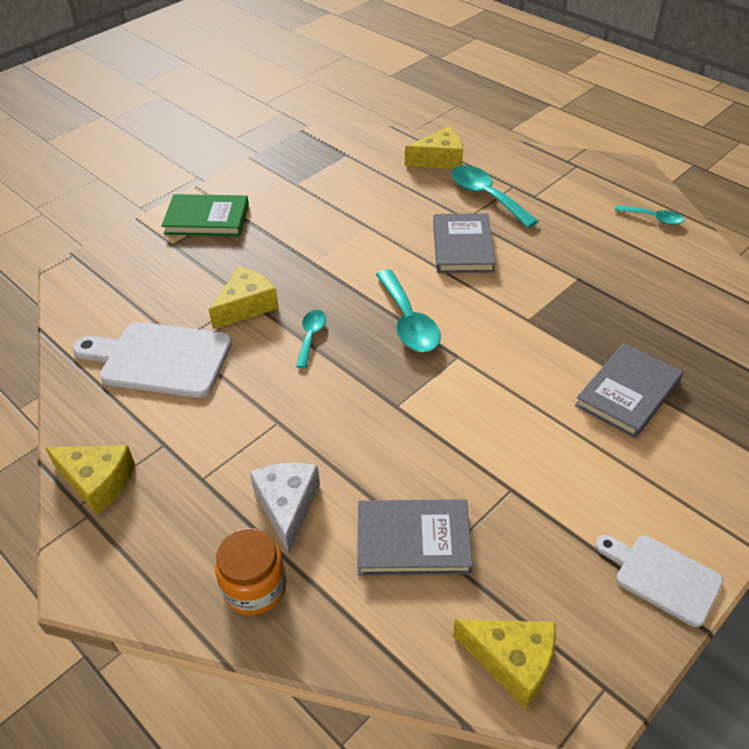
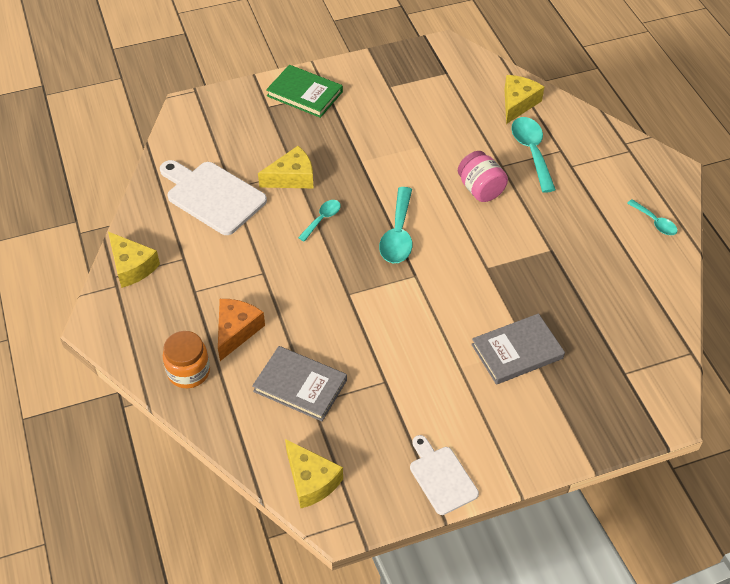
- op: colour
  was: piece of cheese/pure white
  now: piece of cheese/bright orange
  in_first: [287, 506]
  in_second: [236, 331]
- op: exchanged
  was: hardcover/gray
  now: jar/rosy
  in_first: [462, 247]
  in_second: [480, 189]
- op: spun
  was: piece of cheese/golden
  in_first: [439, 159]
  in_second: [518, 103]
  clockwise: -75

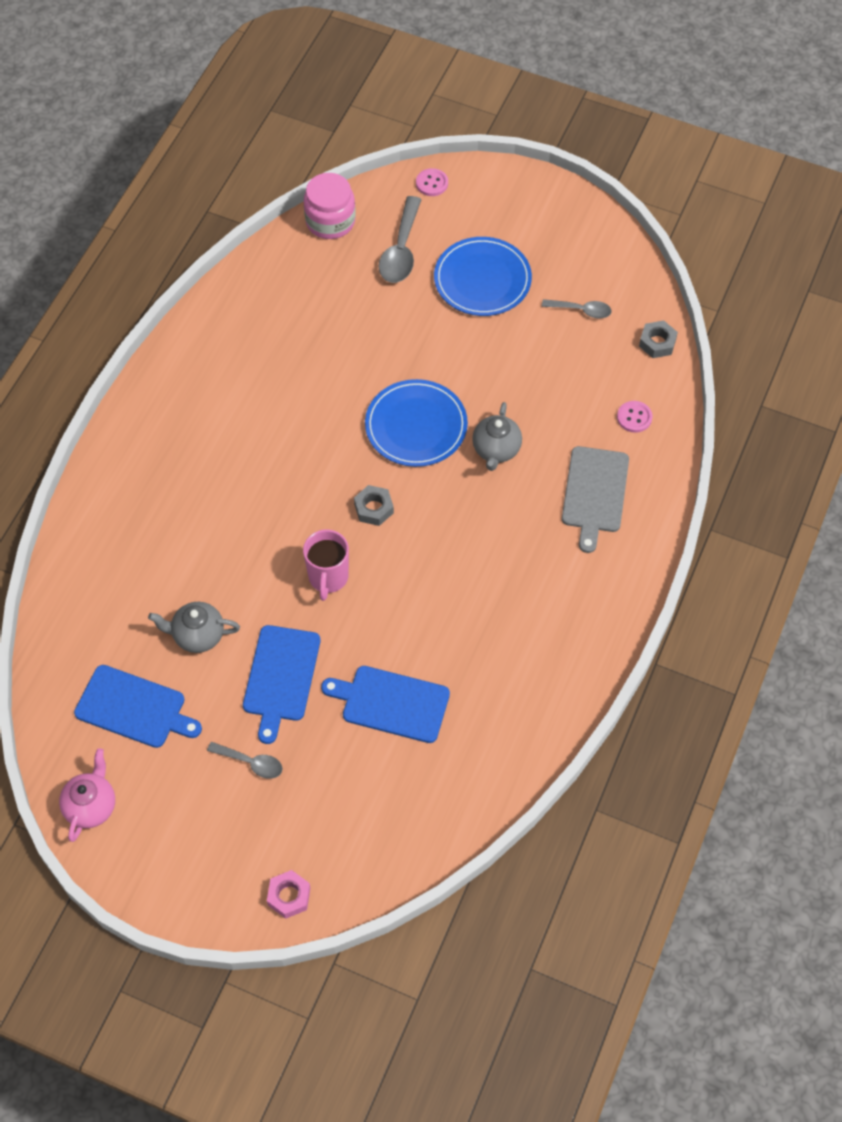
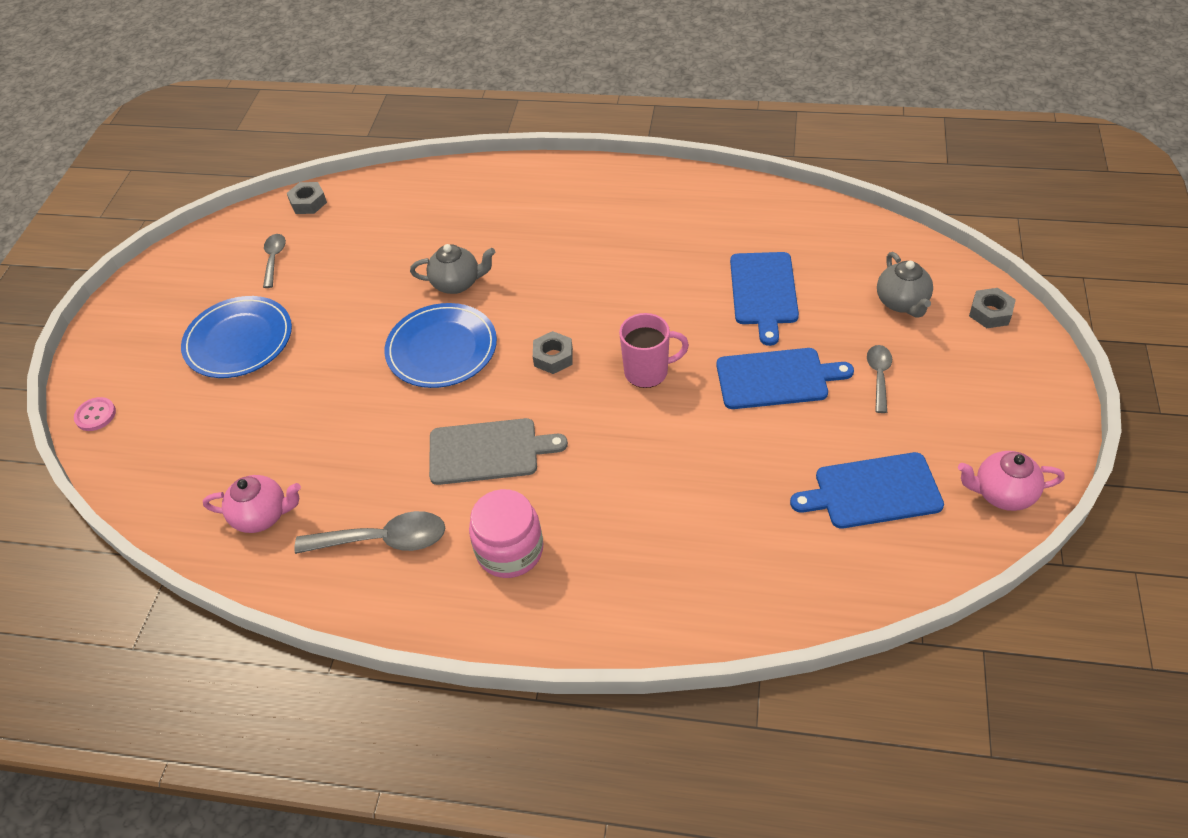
- op: appeared
  now: tea pot/rosy
  in_second: [262, 516]
- op: relocated
  was: spoon/gray
  in_first: [401, 250]
  in_second: [384, 540]
- op: relocated
  was: chopping board/gray
  in_first: [595, 493]
  in_second: [488, 451]
- op: relocated
  was: jar/rosy
  in_first: [330, 221]
  in_second: [510, 550]
- op: spun
  was: chopping board/blue
  in_first: [134, 708]
  in_second: [872, 492]
  clockwise: -105
- op: relocated
  was: tea pot/gray
  in_first: [197, 635]
  in_second: [902, 303]
- op: colour
  was: hex nut/rosy
  now: hex nut/gray
  in_first: [289, 896]
  in_second: [990, 313]
- op: missing
  was: shirt button/rosy
  in_first: [634, 417]

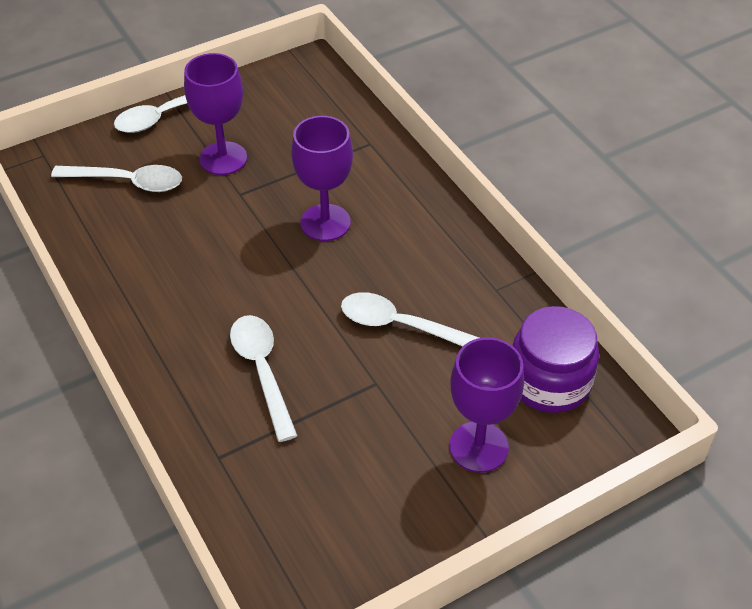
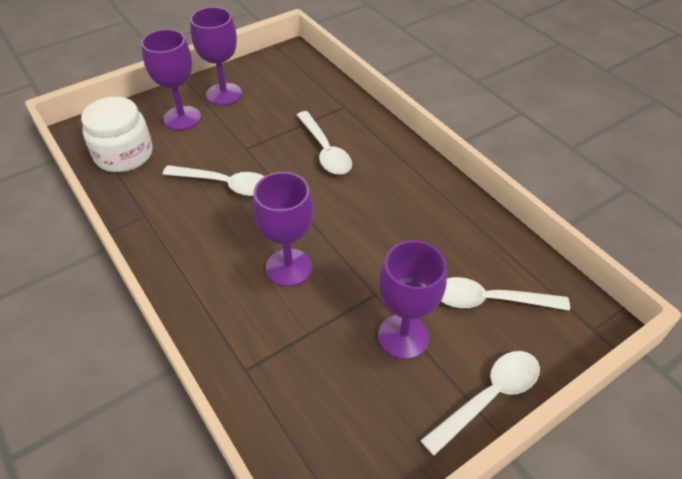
- op: colour
  was: jar/purple
  now: jar/pure white
  in_first: [549, 381]
  in_second: [124, 154]
- op: appeared
  now: chalice/purple
  in_second: [224, 94]

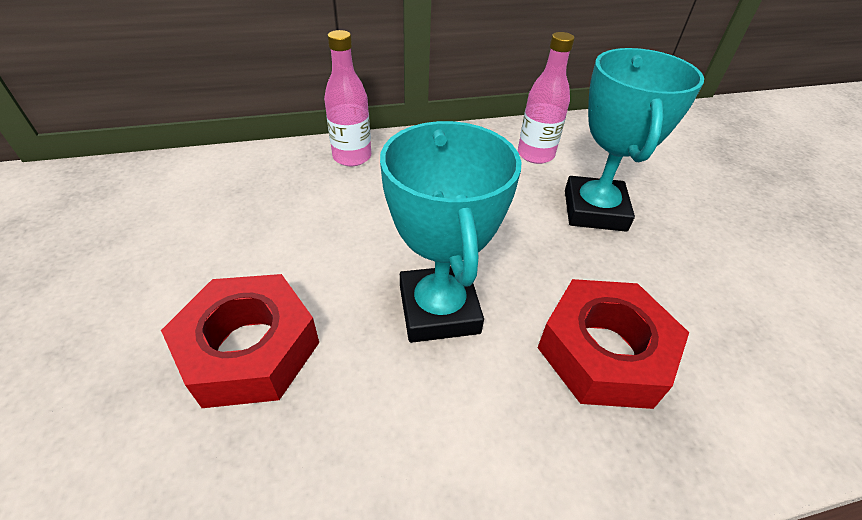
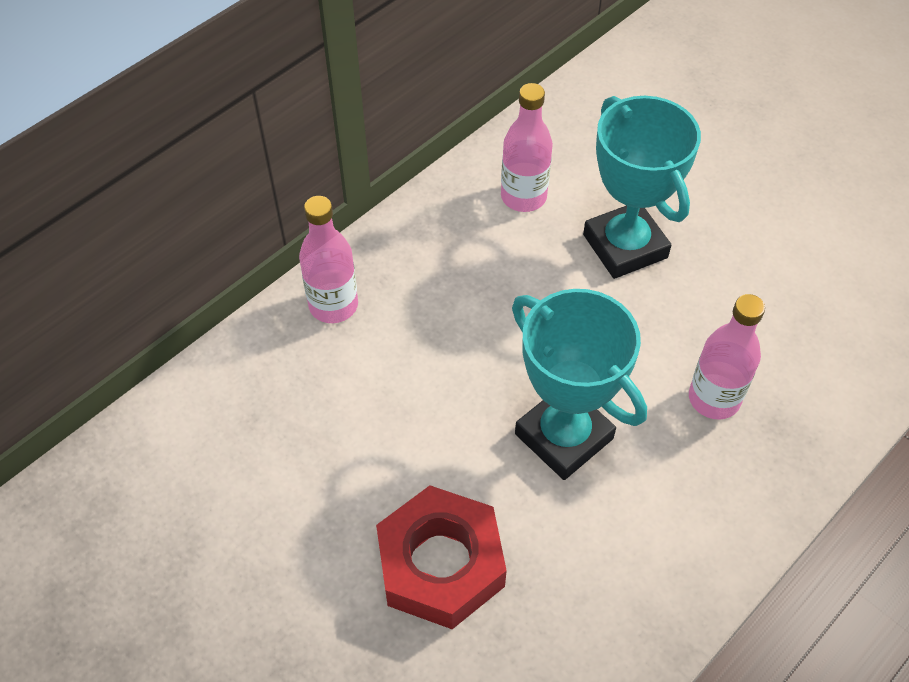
- op: exchanged
  was: hex nut/scarlet
  now: bottle/rosy
  in_first: [603, 352]
  in_second: [714, 399]

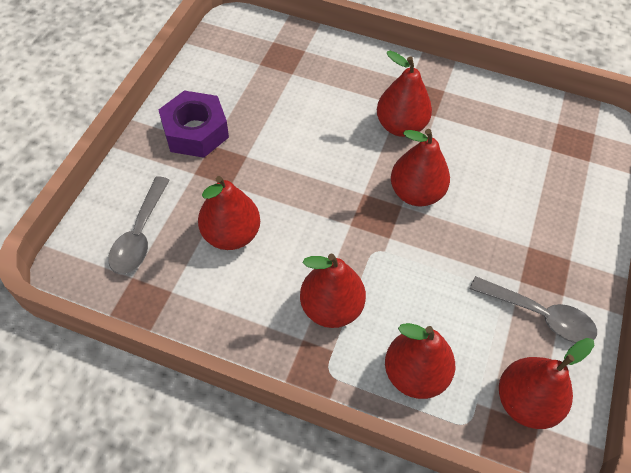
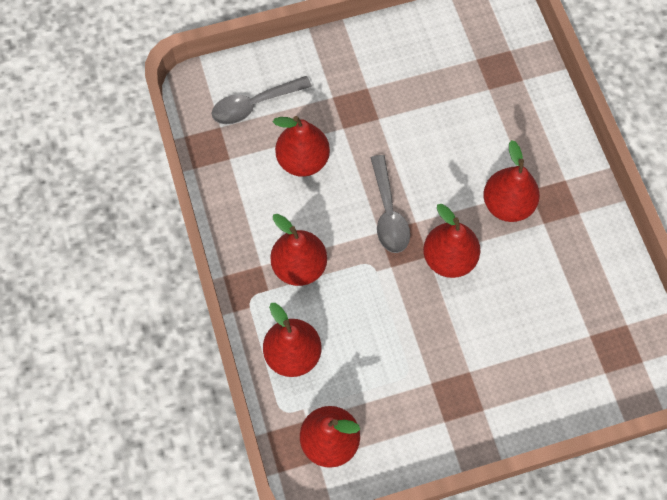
- op: relocated
  was: spoon/gray
  in_first: [539, 315]
  in_second: [388, 213]
- op: missing
  was: hex nut/purple
  in_first: [195, 132]

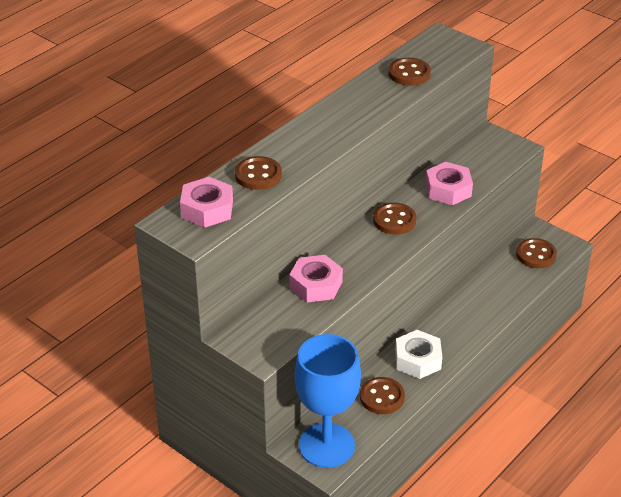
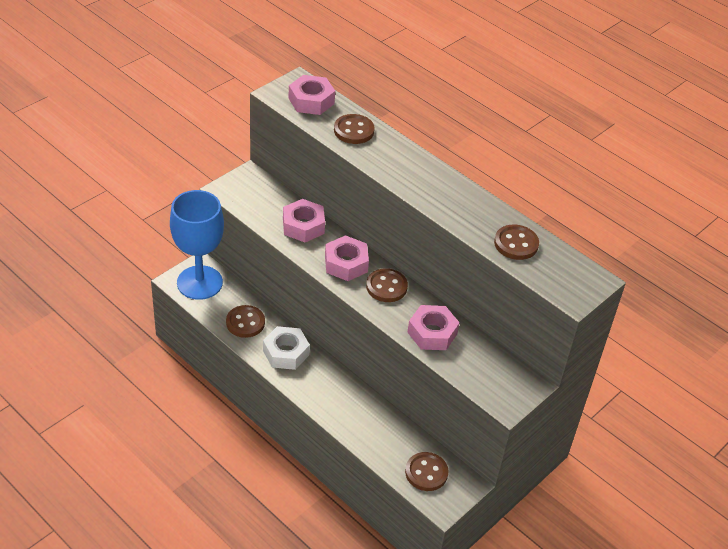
- op: appeared
  now: hex nut/rosy
  in_second: [346, 263]

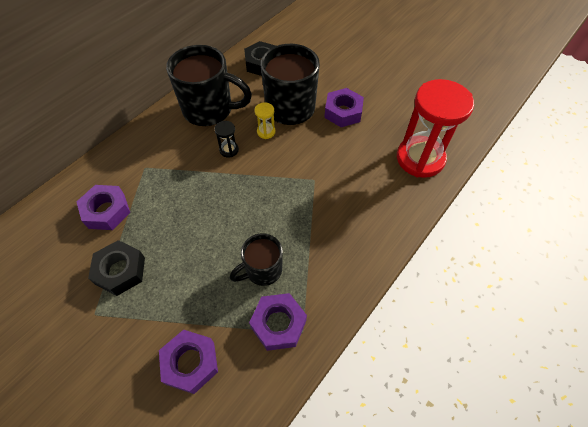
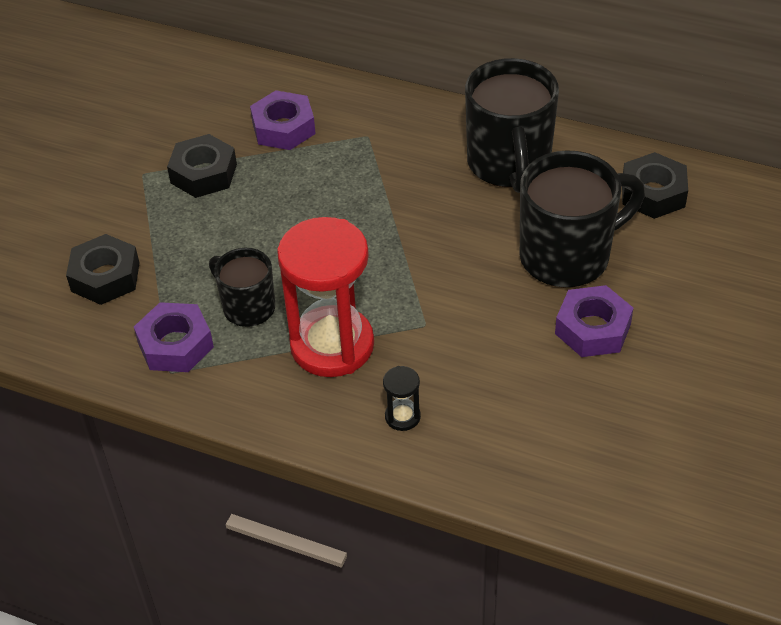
- op: colour
  was: hex nut/purple
  now: hex nut/ebony
  in_first: [190, 363]
  in_second: [105, 277]
- op: relocated
  was: sand timer/scarlet
  in_first: [420, 158]
  in_second: [332, 345]
- op: relocated
  was: sand timer/ebony
  in_first: [229, 150]
  in_second: [402, 417]
- op: missing
  was: sand timer/golden
  in_first: [266, 132]

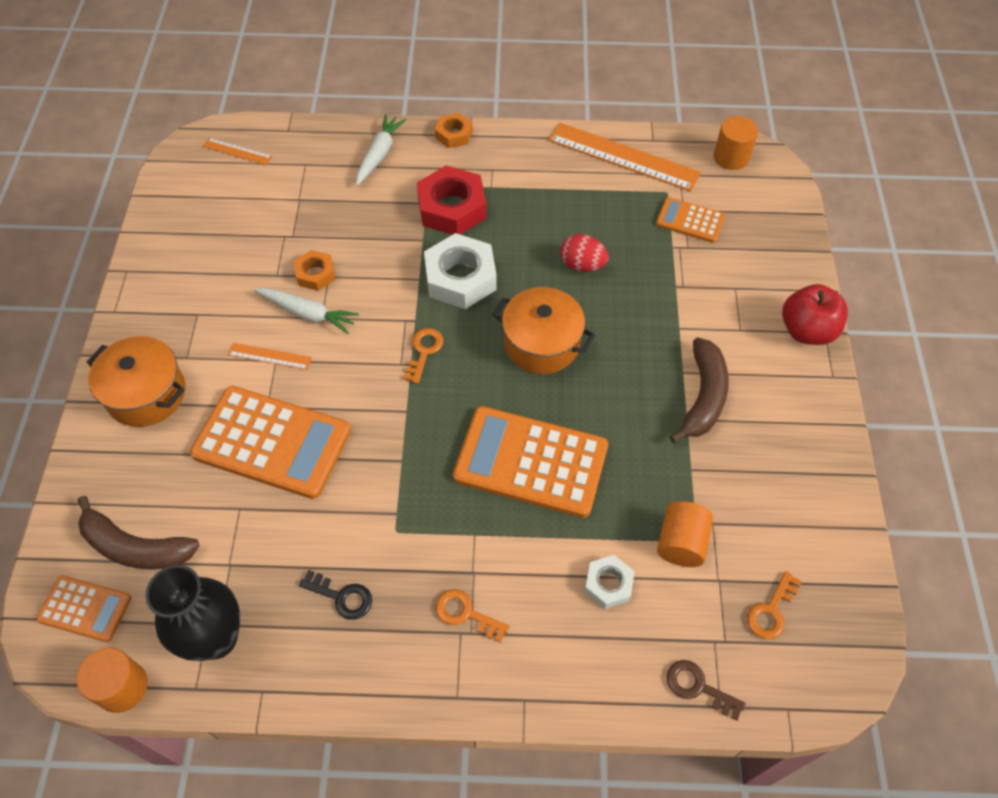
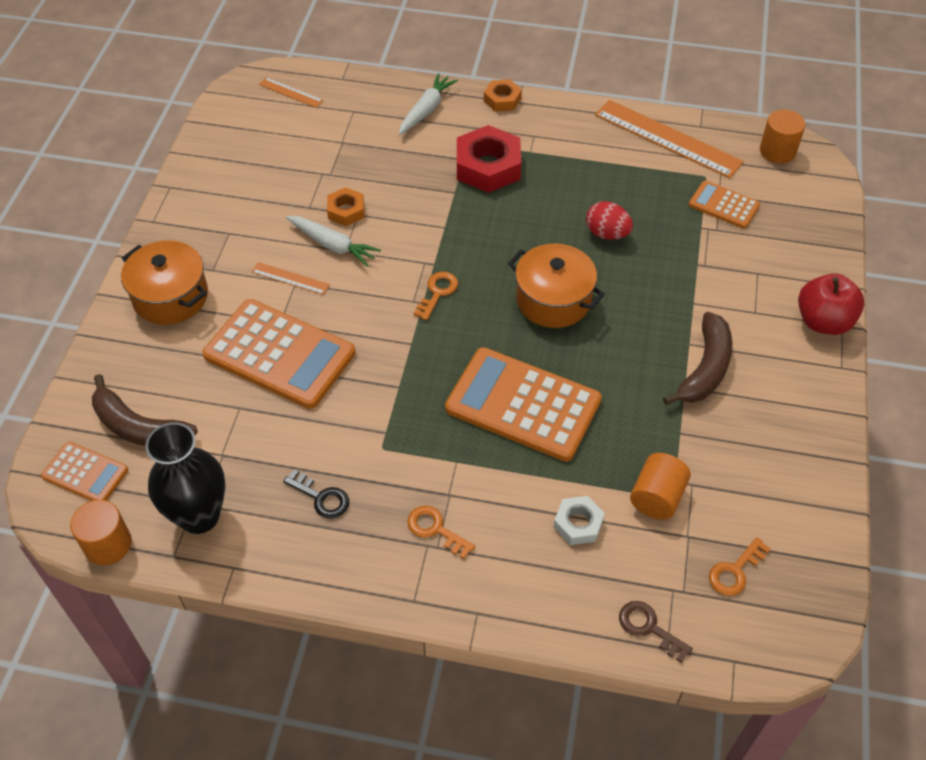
- op: missing
  was: hex nut/pure white
  in_first: [460, 278]

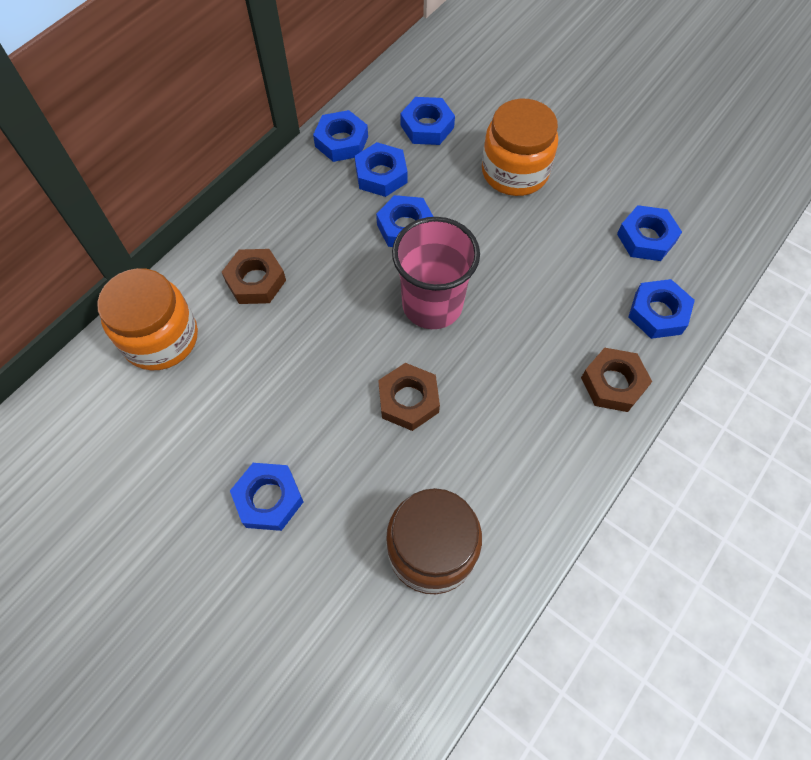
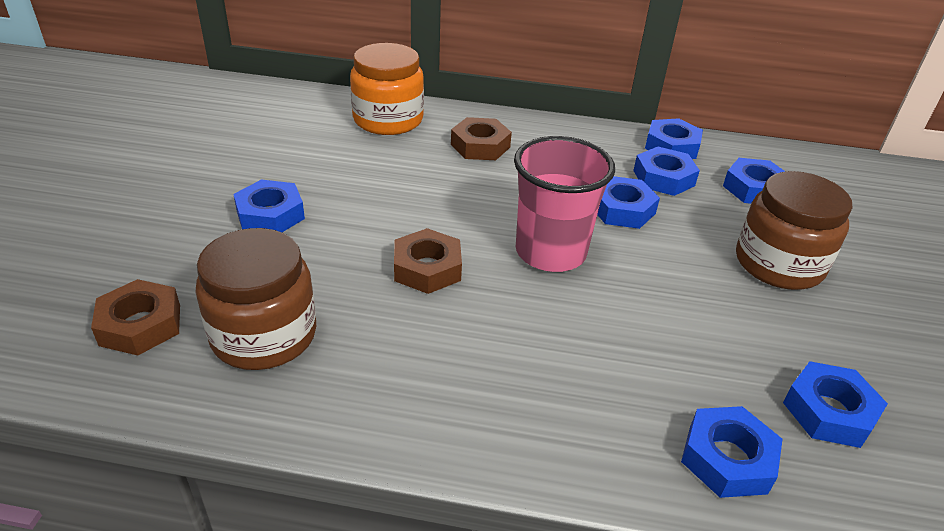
- op: relocated
  was: hex nut/brown
  in_first: [613, 383]
  in_second: [140, 325]
- op: colour
  was: jar/bright orange
  now: jar/brown
  in_first: [515, 172]
  in_second: [778, 264]

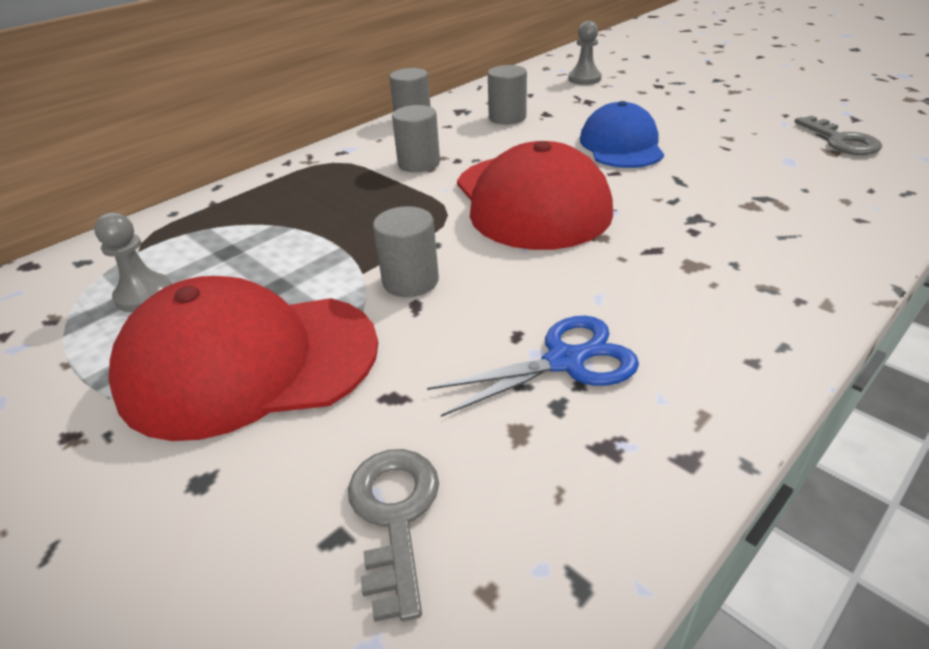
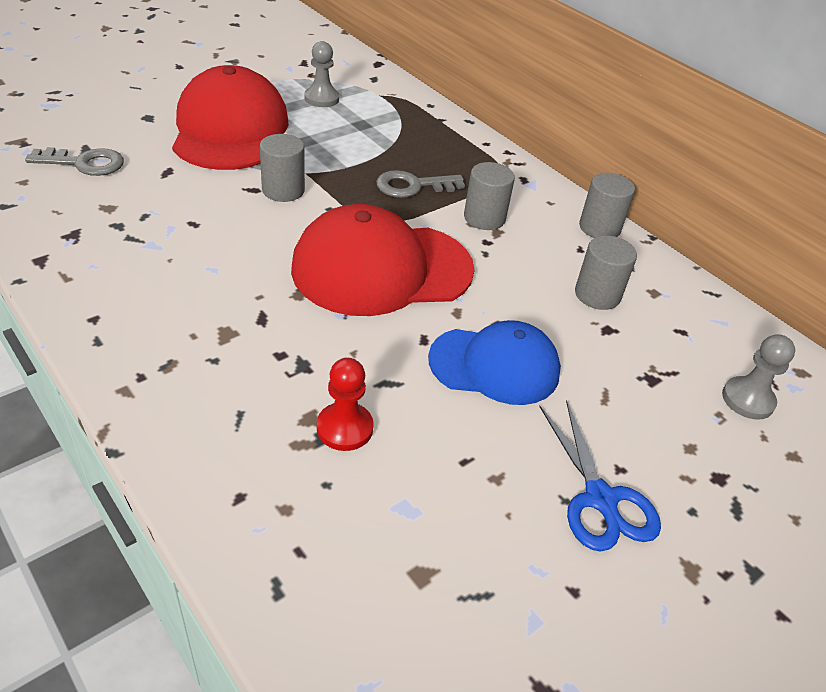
- op: appeared
  now: chess pawn/scarlet
  in_second: [344, 428]
- op: relocated
  was: key/gray
  in_first: [841, 141]
  in_second: [413, 186]
- op: relocated
  was: pair of scissors/blue
  in_first: [565, 361]
  in_second: [600, 499]

